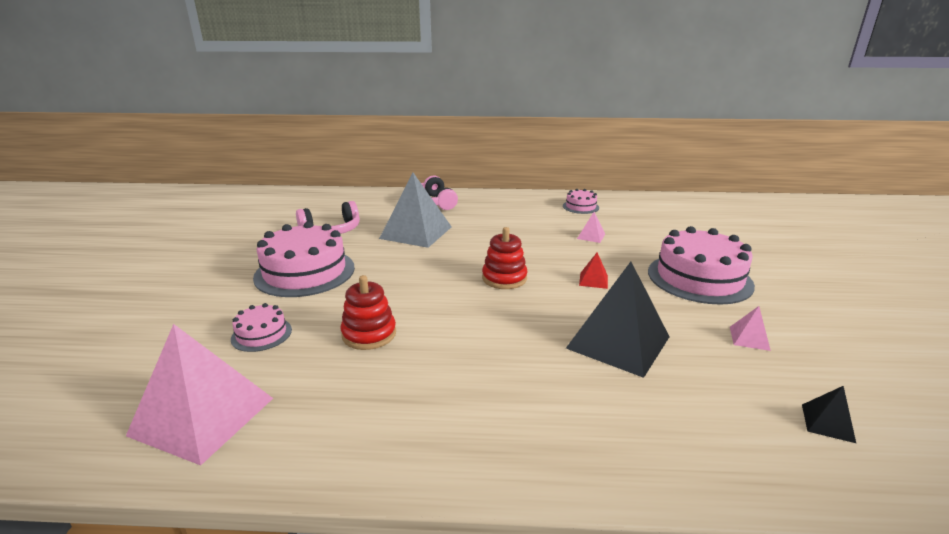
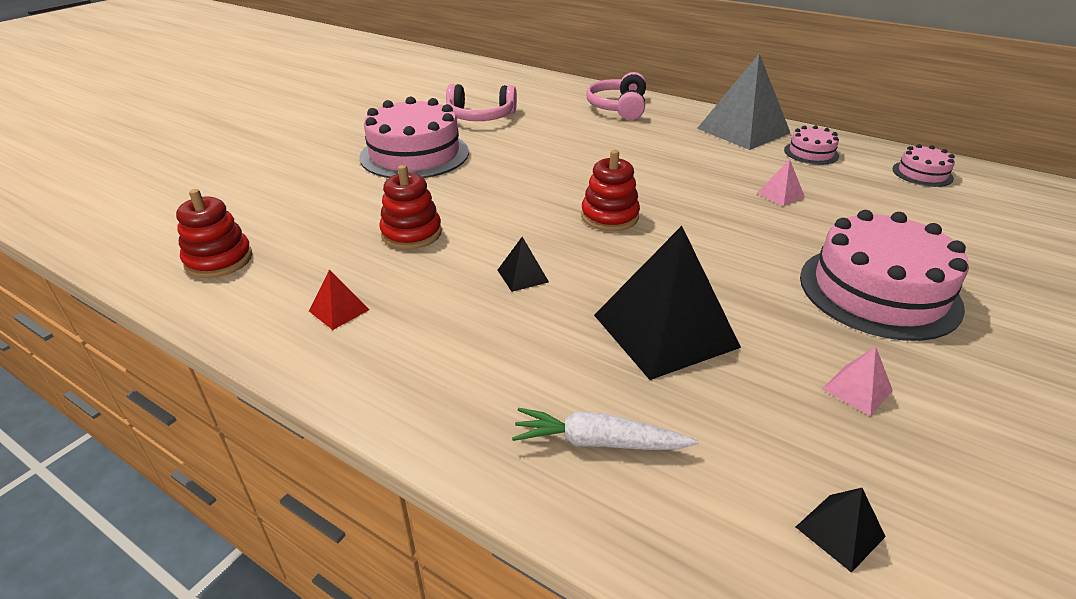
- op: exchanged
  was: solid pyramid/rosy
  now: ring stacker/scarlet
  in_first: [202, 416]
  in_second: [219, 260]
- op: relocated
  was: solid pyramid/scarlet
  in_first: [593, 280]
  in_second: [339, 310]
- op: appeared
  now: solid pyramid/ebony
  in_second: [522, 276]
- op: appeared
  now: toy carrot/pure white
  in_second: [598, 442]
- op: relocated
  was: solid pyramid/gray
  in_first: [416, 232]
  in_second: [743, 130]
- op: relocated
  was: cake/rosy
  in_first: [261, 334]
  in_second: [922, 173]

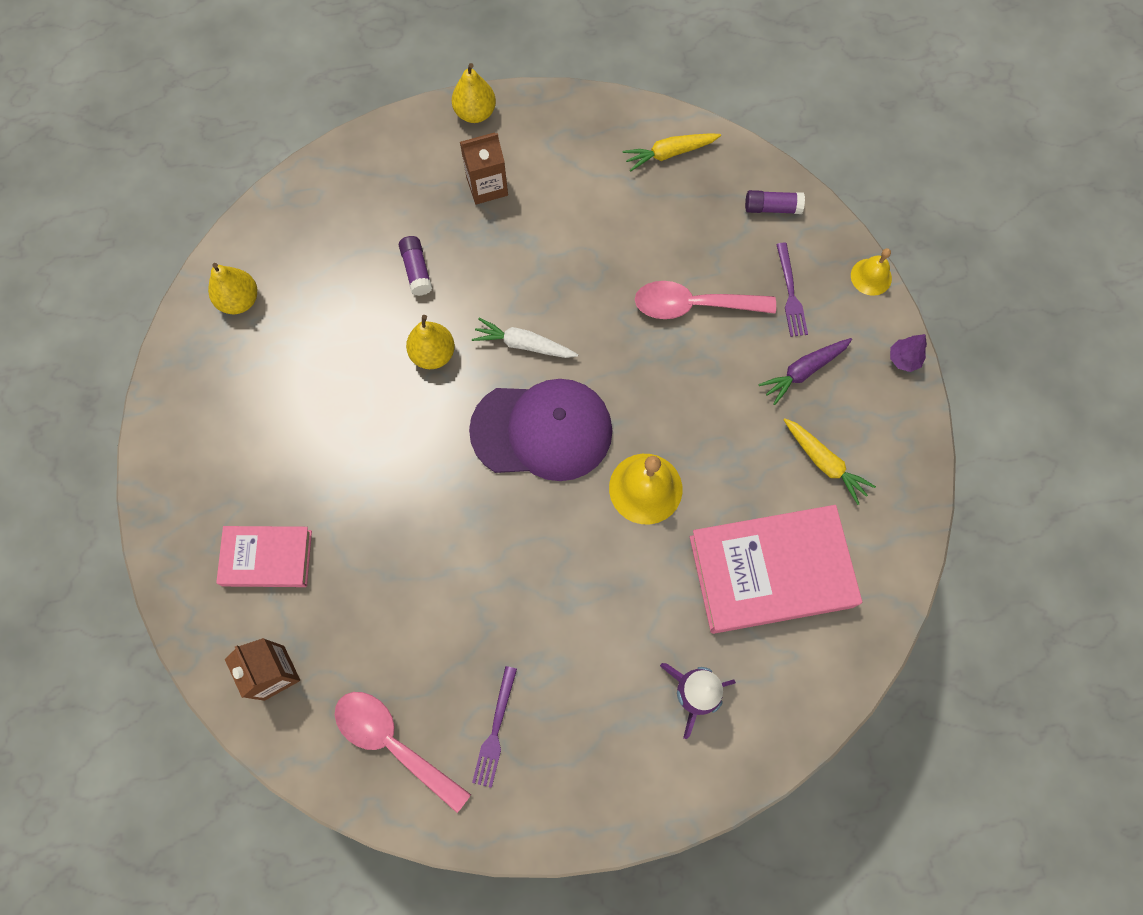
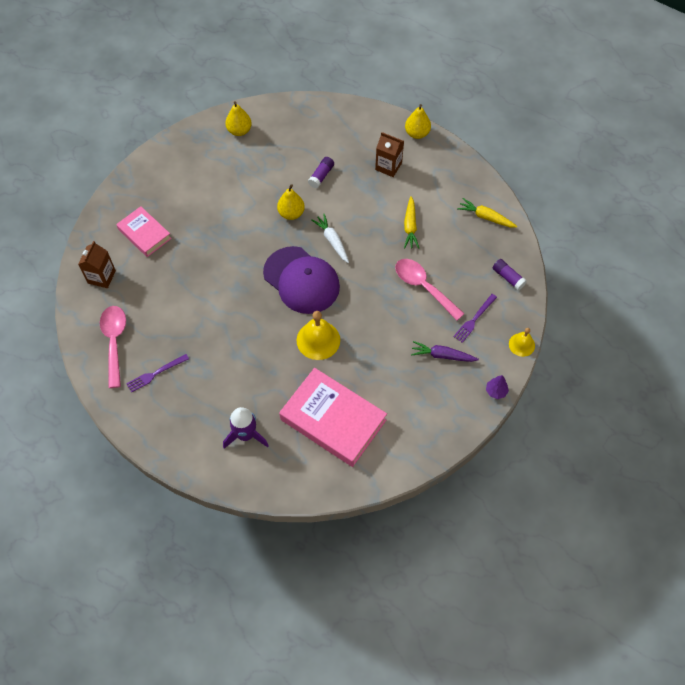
- op: relocated
  was: toy carrot/golden
  in_first: [824, 462]
  in_second: [410, 226]

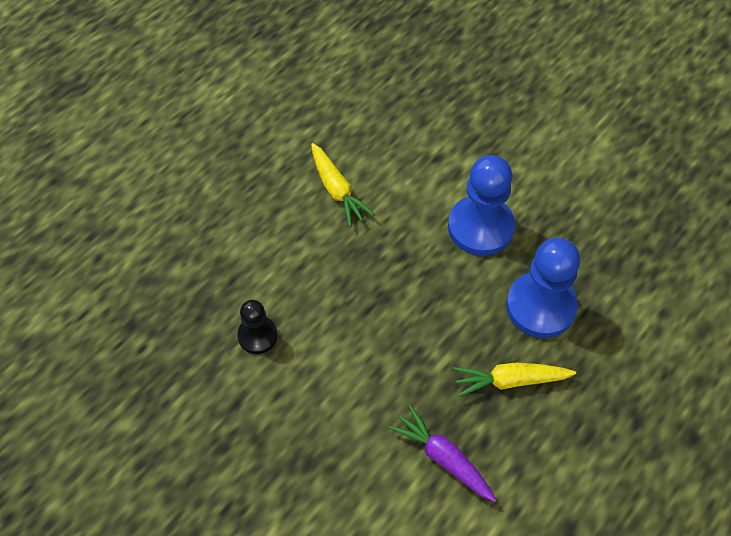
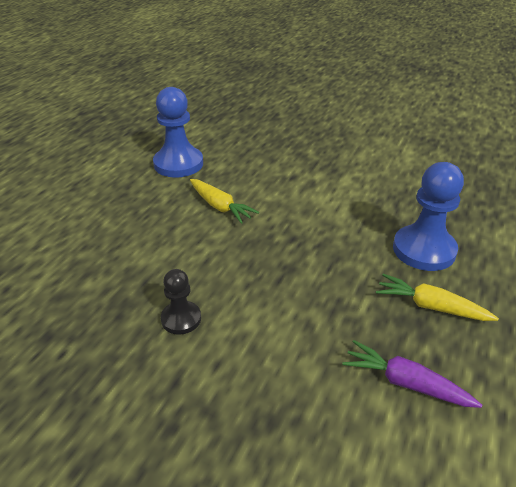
- op: relocated
  was: chess pawn/blue
  in_first: [480, 227]
  in_second: [178, 164]
- op: spun
  was: toy carrot/golden
  in_first: [510, 381]
  in_second: [430, 306]
  clockwise: 45

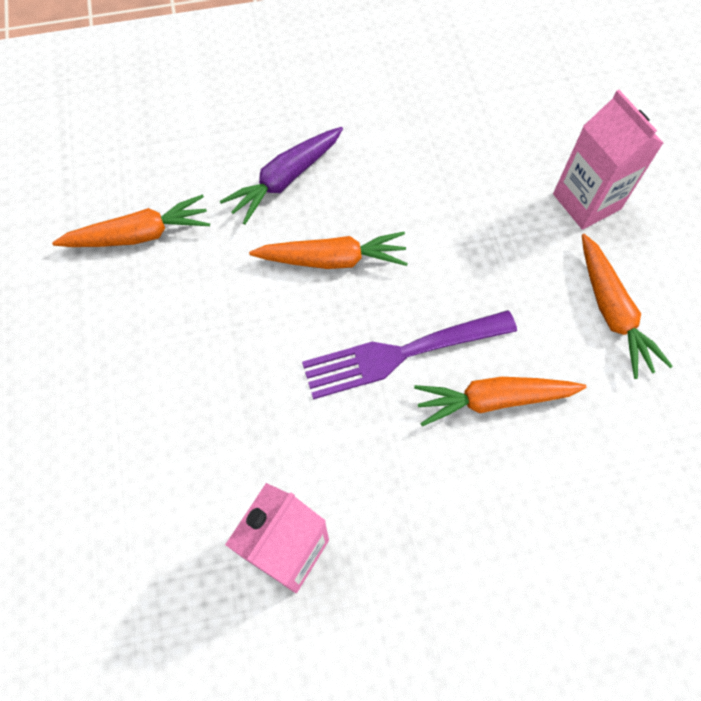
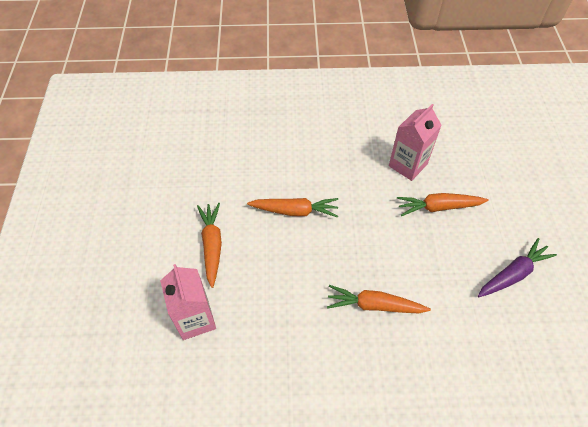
- op: relocated
  was: toy carrot/bright orange
  in_first: [139, 235]
  in_second: [438, 207]
- op: relocated
  was: toy carrot/purple
  in_first: [285, 179]
  in_second: [513, 274]
- op: missing
  was: fork/purple
  in_first: [400, 354]

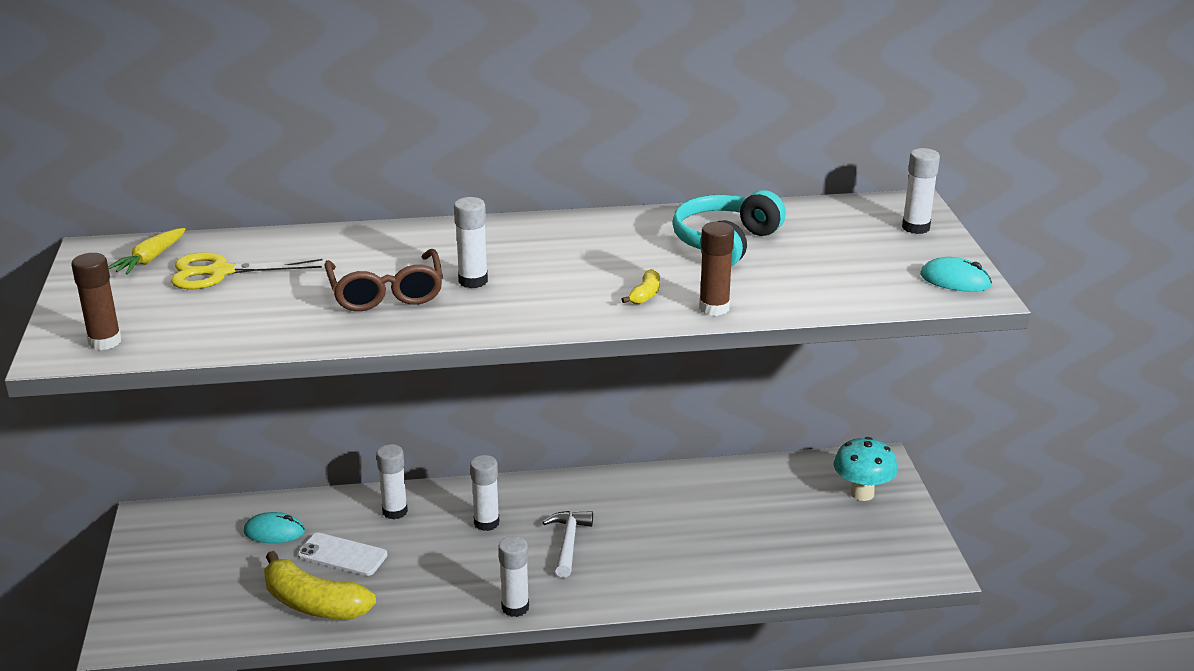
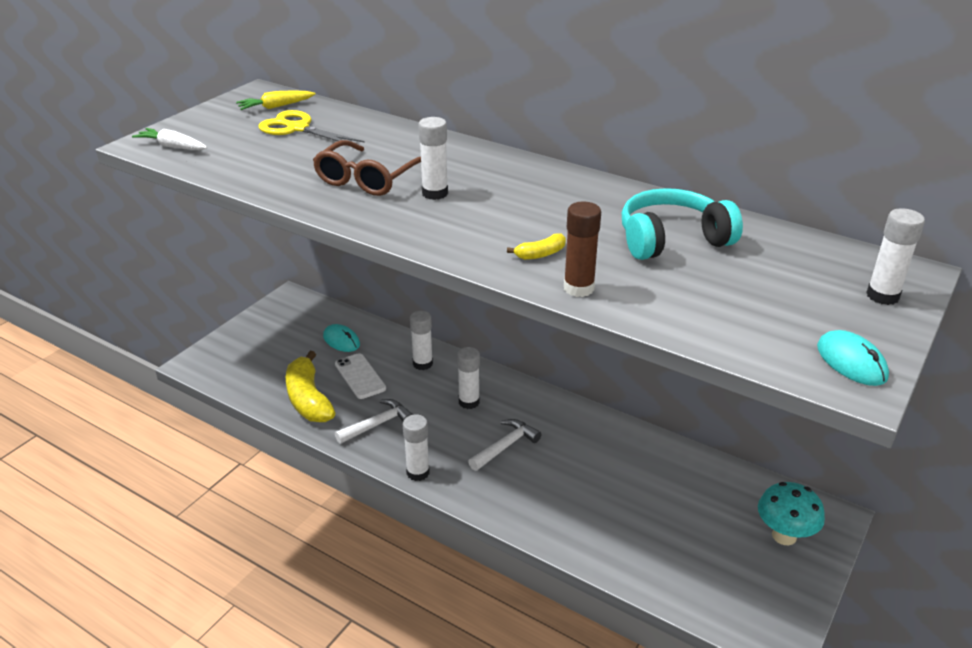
- op: exchanged
  was: stick of glue/brown
  now: toy carrot/pure white
  in_first: [105, 342]
  in_second: [172, 147]
- op: appeared
  now: carpenter's hammer/pure white
  in_second: [377, 424]

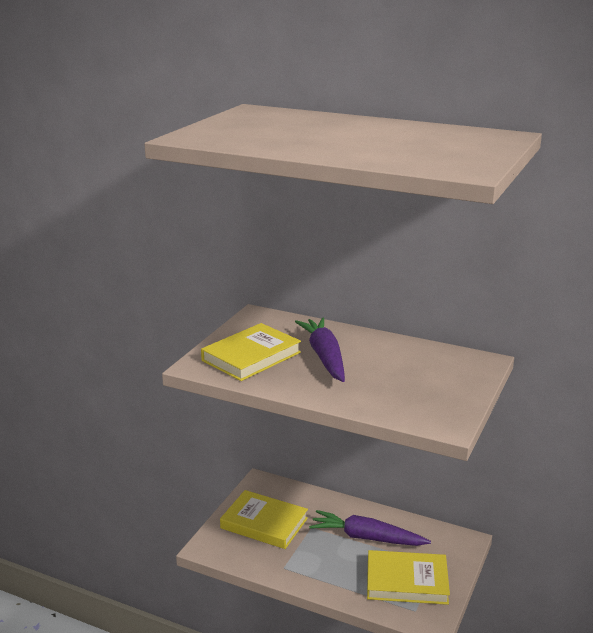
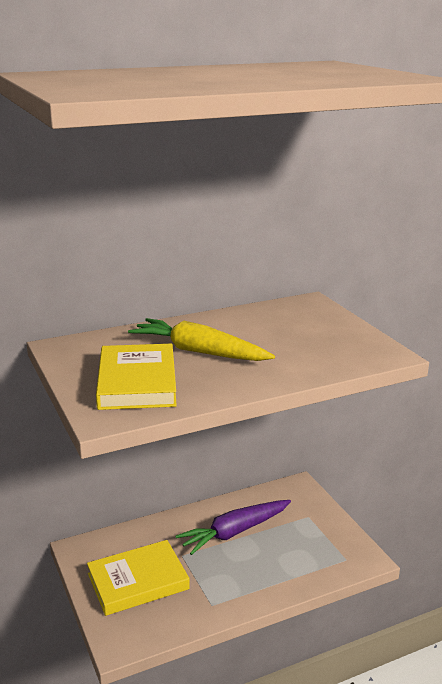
- op: colour
  was: toy carrot/purple
  now: toy carrot/golden
  in_first: [324, 357]
  in_second: [199, 352]
- op: missing
  was: hardcover/golden
  in_first: [407, 581]

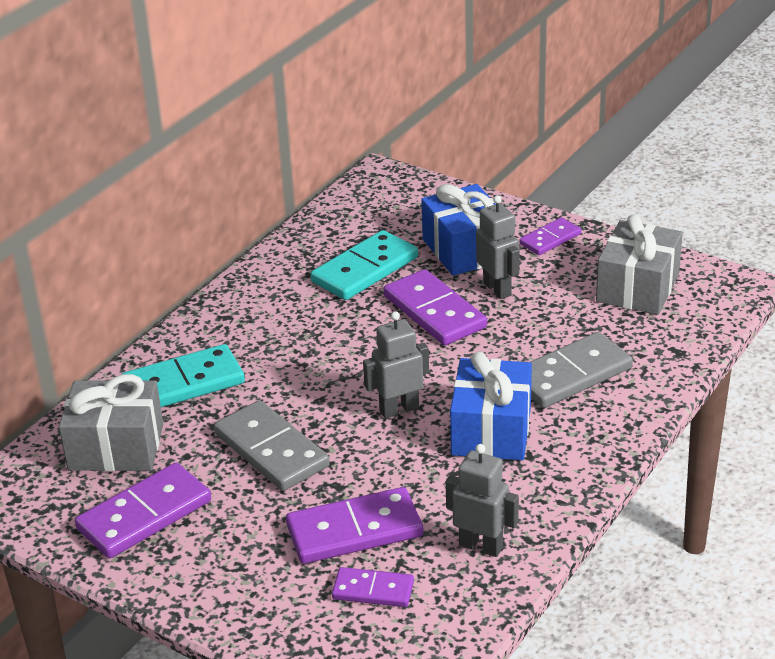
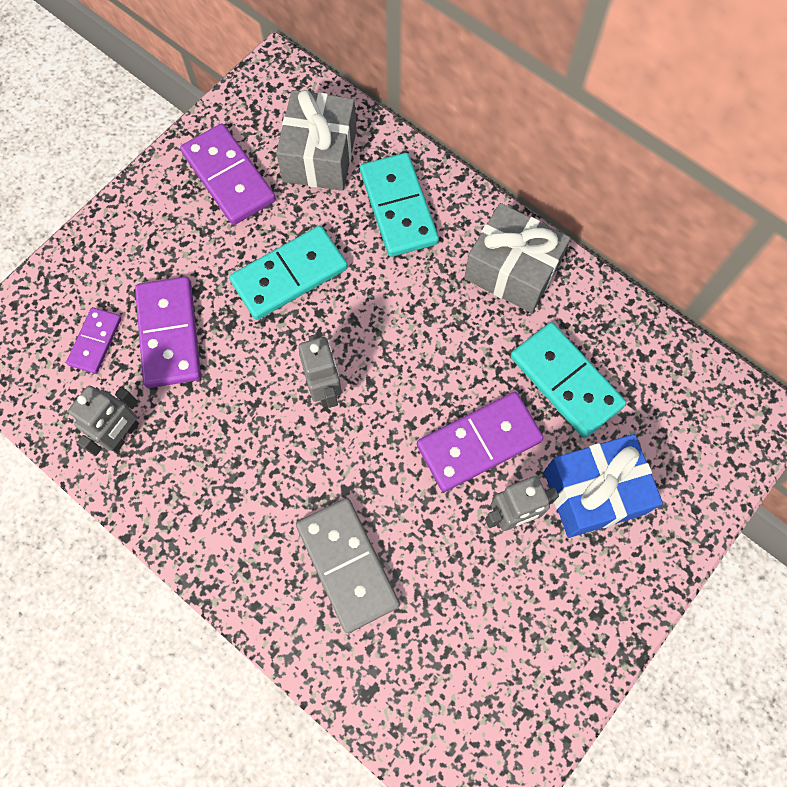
- op: colour
  was: domino piece/gray
  now: domino piece/turquoise
  in_first: [271, 450]
  in_second: [289, 275]
- op: relocated
  was: gift/gray
  in_first: [638, 288]
  in_second: [512, 270]
- op: missing
  was: gift/blue
  in_first: [491, 430]
- op: missing
  was: domino piece/purple
  in_first: [550, 239]

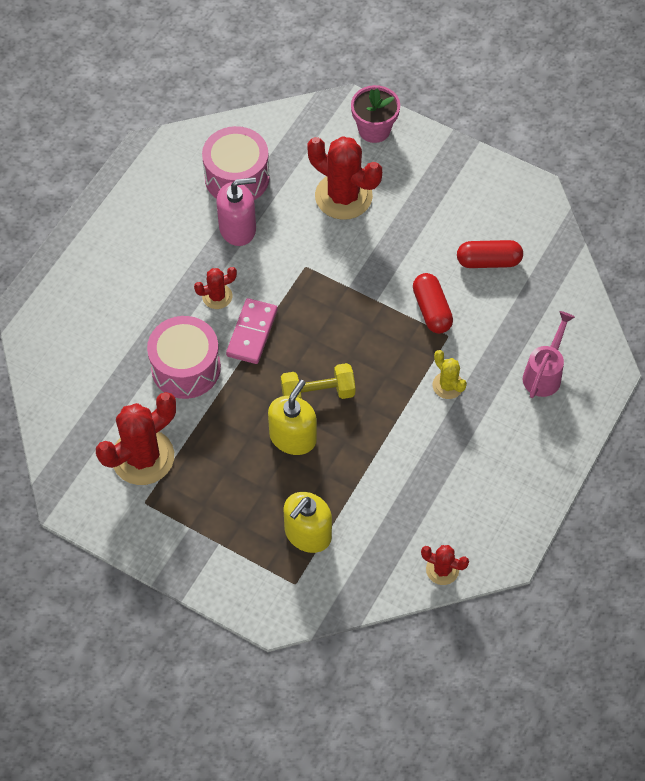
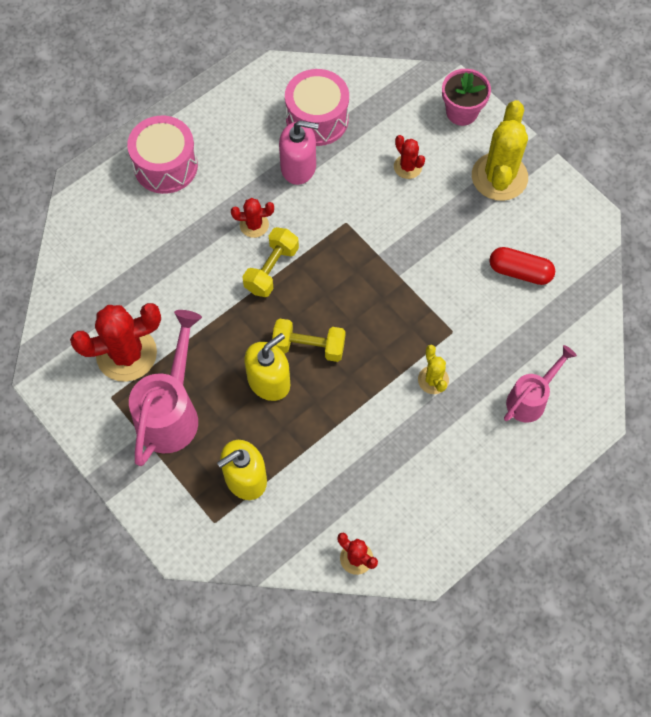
- op: relocated
  was: snare drum/rosy
  in_first: [186, 368]
  in_second: [165, 166]
- op: appeared
  now: watering pot/rosy
  in_second: [171, 411]
- op: exchanged
  was: domino piece/rosy
  now: dumbbell/golden
  in_first: [252, 333]
  in_second: [271, 269]
- op: size
  was: saguaro cactus/scarlet
  in_first: [343, 196]
  in_second: [408, 167]
  ratio: 0.51
- op: appeared
  now: saguaro cactus/golden
  in_second: [499, 177]
- op: missing
  was: capsule/scarlet
  in_first: [432, 310]

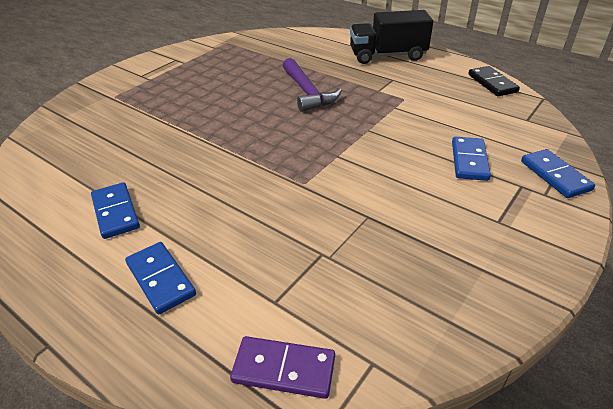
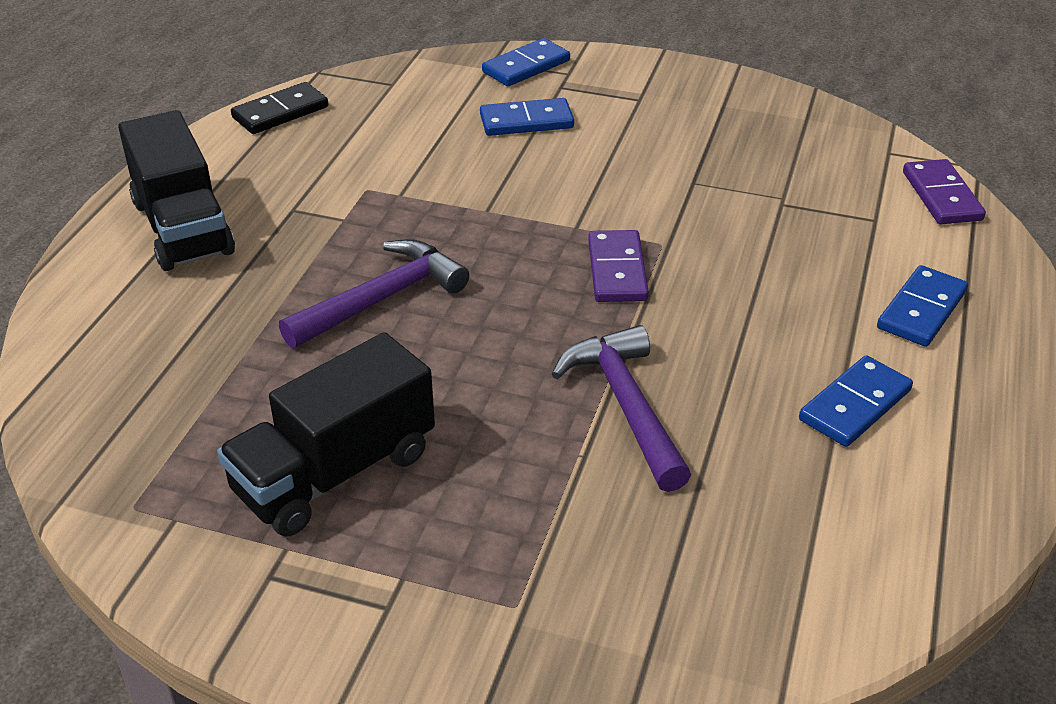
- op: appeared
  now: toy truck/ebony
  in_second: [334, 472]
- op: appeared
  now: carpenter's hammer/purple
  in_second: [626, 406]
- op: appeared
  now: domino piece/purple
  in_second: [617, 270]

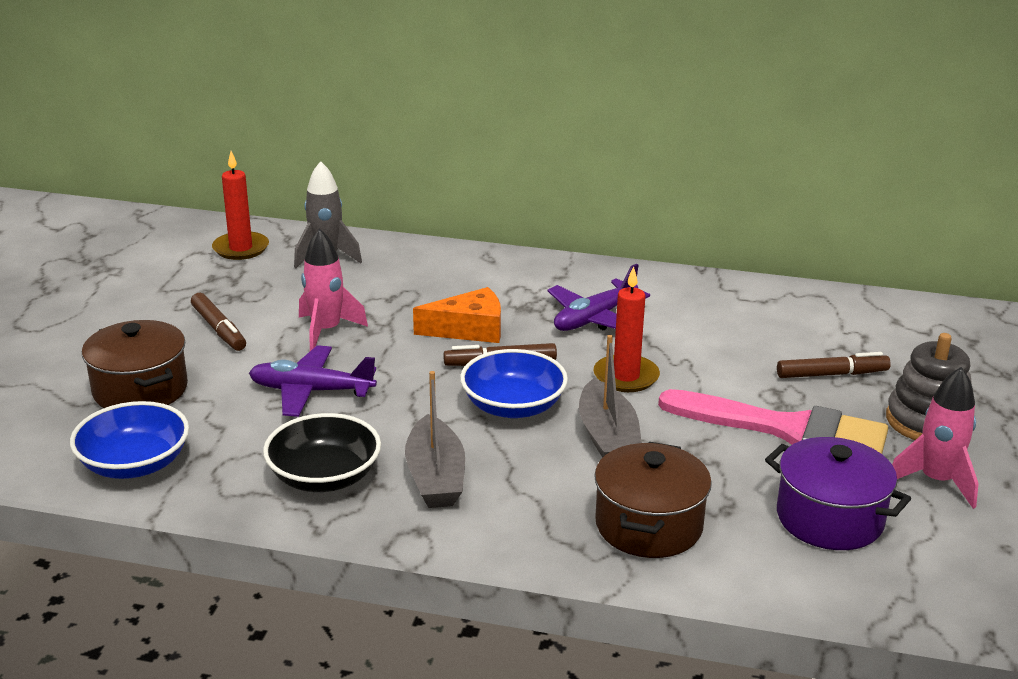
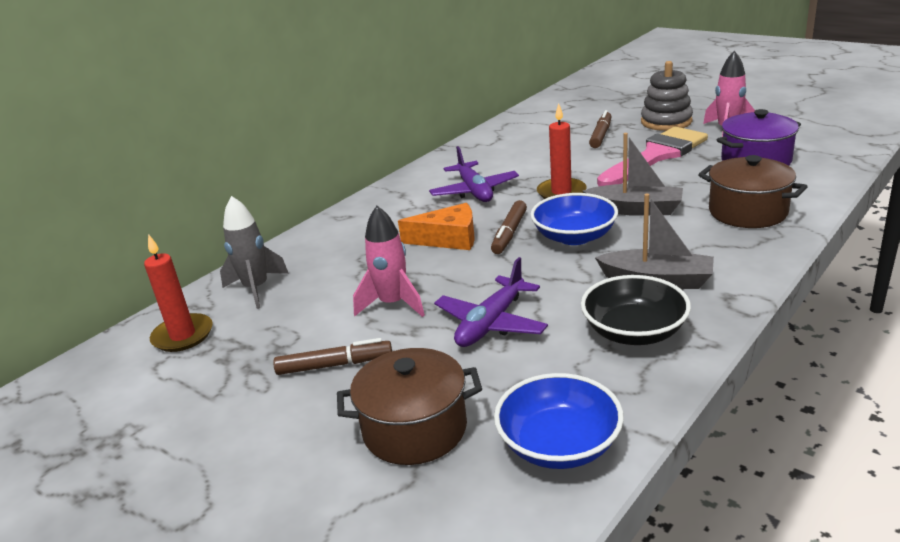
- op: spun
  was: piece of cheese/bright orange
  in_first: [469, 329]
  in_second: [448, 239]
  clockwise: 75

